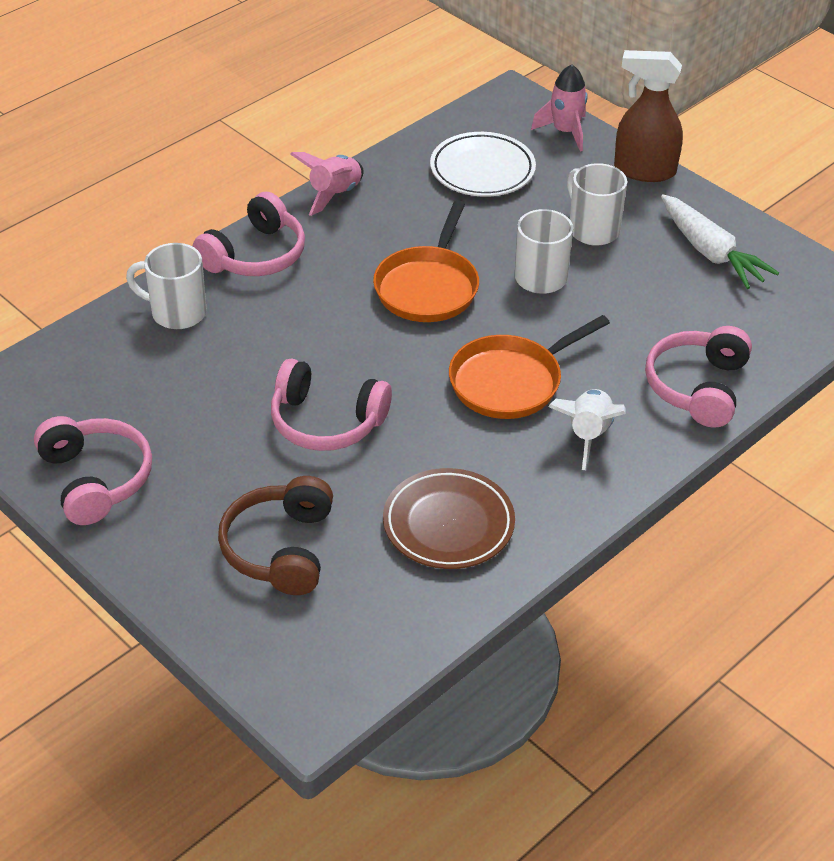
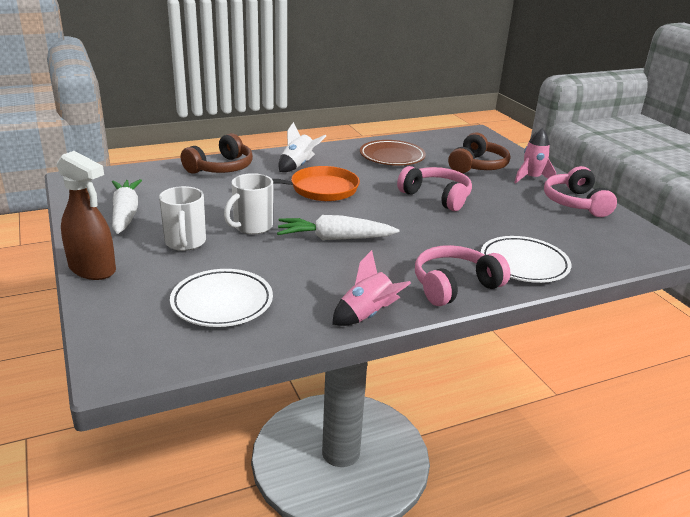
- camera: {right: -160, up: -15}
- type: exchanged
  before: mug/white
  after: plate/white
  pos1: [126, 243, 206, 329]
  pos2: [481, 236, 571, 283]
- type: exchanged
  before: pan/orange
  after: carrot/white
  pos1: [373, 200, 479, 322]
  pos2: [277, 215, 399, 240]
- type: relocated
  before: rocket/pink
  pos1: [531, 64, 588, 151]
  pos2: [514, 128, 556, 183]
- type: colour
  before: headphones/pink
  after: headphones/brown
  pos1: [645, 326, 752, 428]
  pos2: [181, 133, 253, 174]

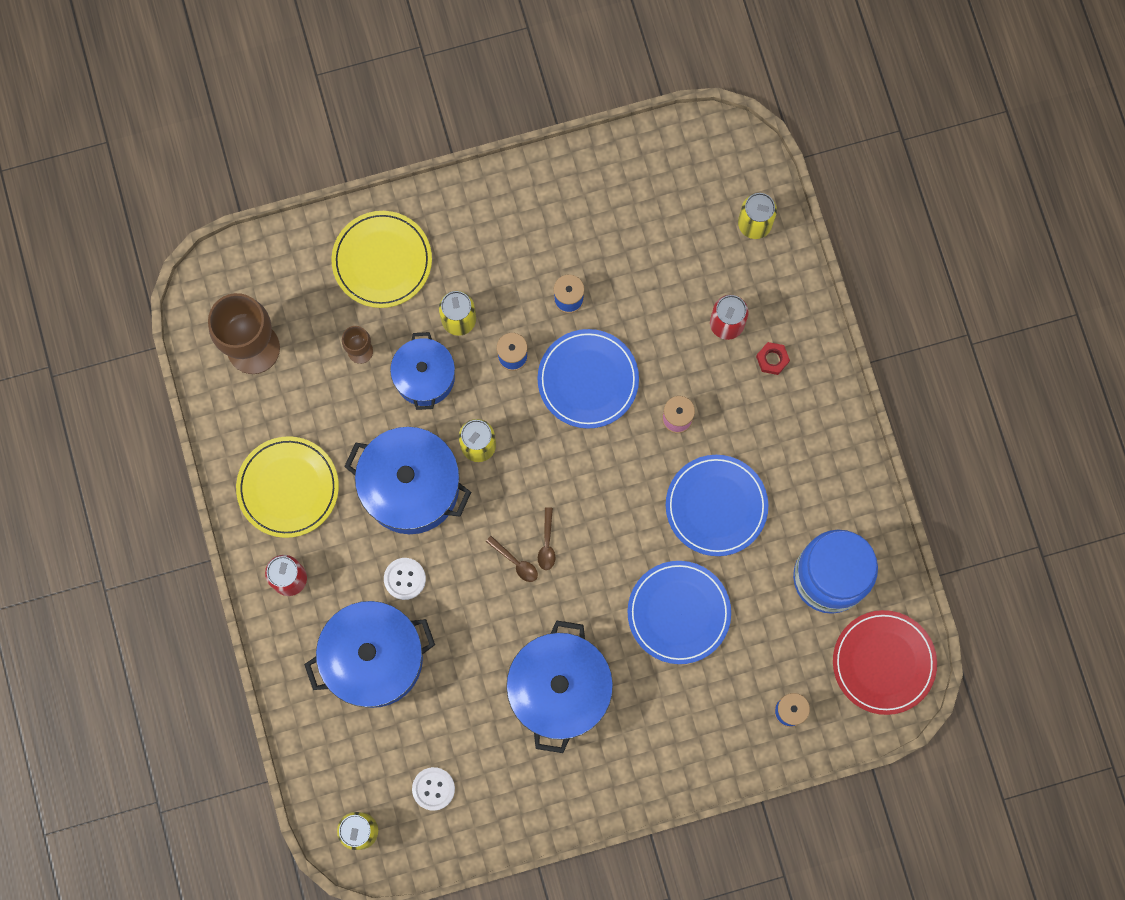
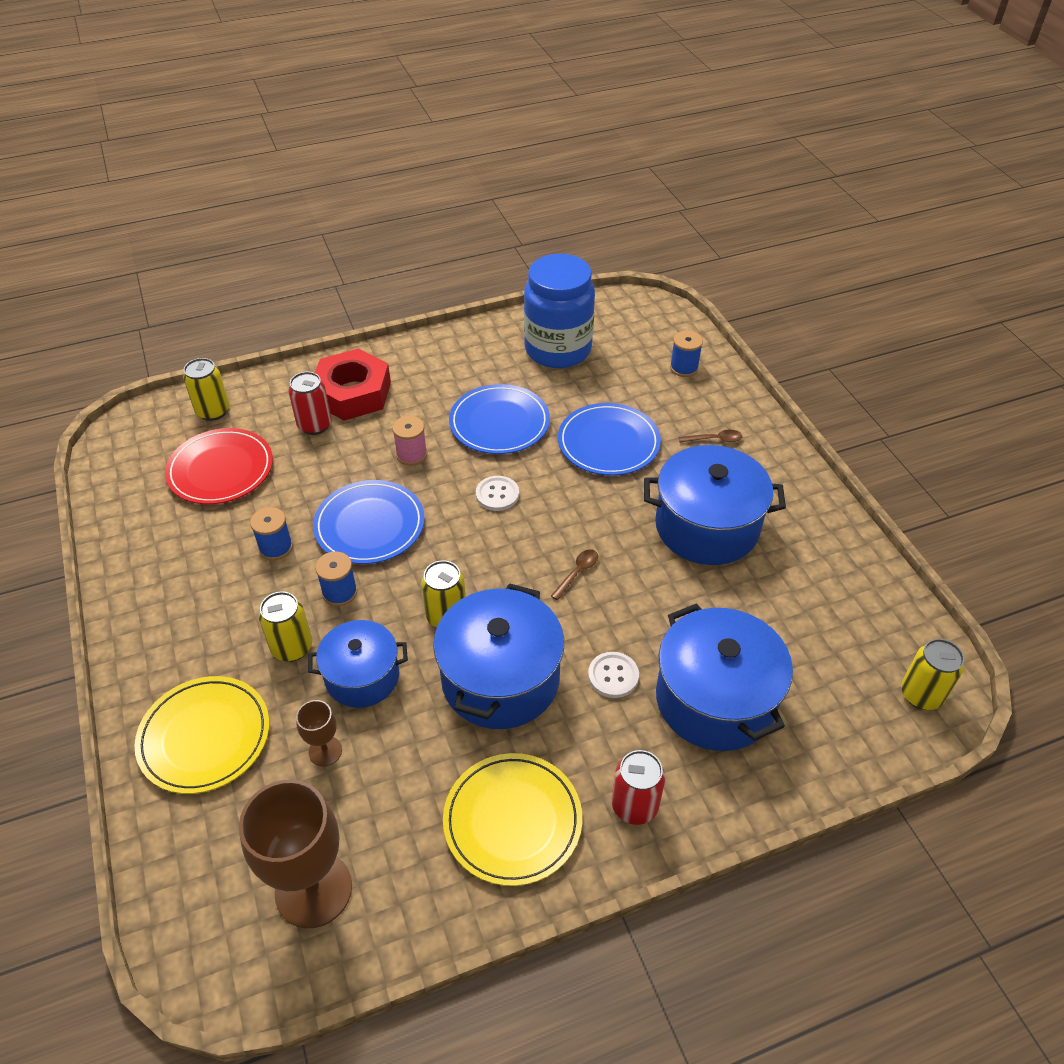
- camera: {right: -95, up: -30}
- type: relocated
  before: button/white
  pos1: [412, 767, 455, 811]
  pos2: [476, 476, 519, 511]
- type: relocated
  before: spoon/brown
  pos1: [538, 507, 555, 570]
  pos2: [679, 430, 742, 442]
- type: size
  before: nut/red
  pos1: [756, 342, 790, 375]
  pos2: [315, 349, 391, 421]
  scale: 2.49
- type: relocated
  before: plate/red
  pos1: [833, 610, 937, 715]
  pos2: [165, 428, 273, 504]

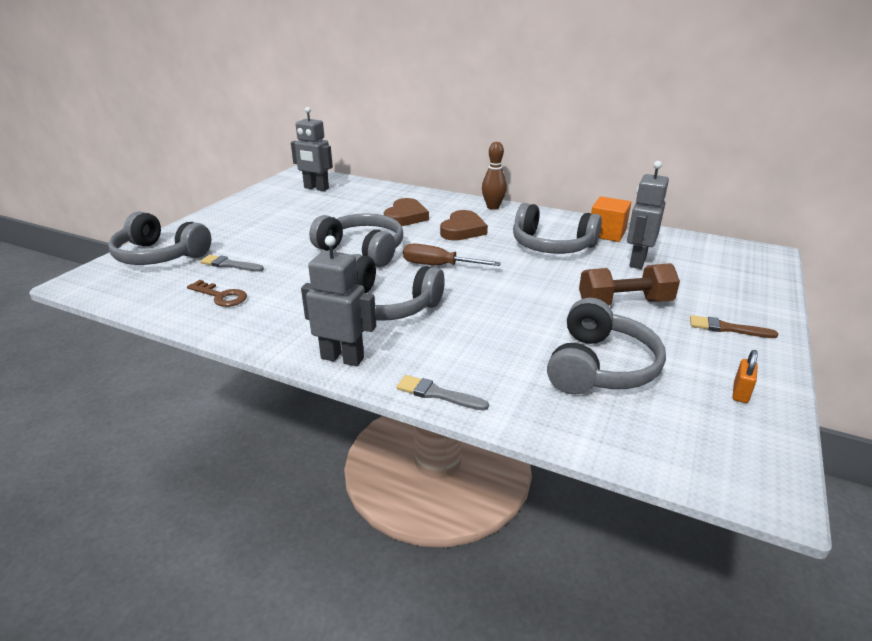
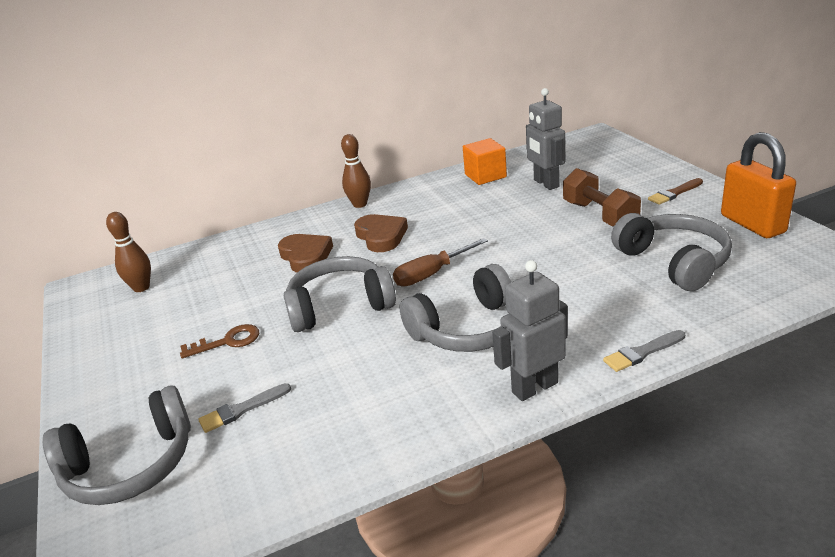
- camera: {right: -45, up: 0}
- type: relocated
  before: key/brown
  pos1: [187, 280, 247, 307]
  pos2: [180, 324, 259, 358]
- type: exchanged
  before: robot/grey
  after: bowling pin/brown
  pos1: [291, 107, 333, 191]
  pos2: [106, 212, 151, 292]
- type: missing
  before: headphones/grey
  pos1: [513, 203, 602, 254]
- type: spun
  before: dumbbell/brown
  pos1: [579, 263, 680, 306]
  pos2: [563, 168, 641, 227]
  turn: -60
- type: size
  before: padlock/orange
  pos1: [732, 350, 758, 403]
  pos2: [721, 132, 796, 238]
  scale: 2.39

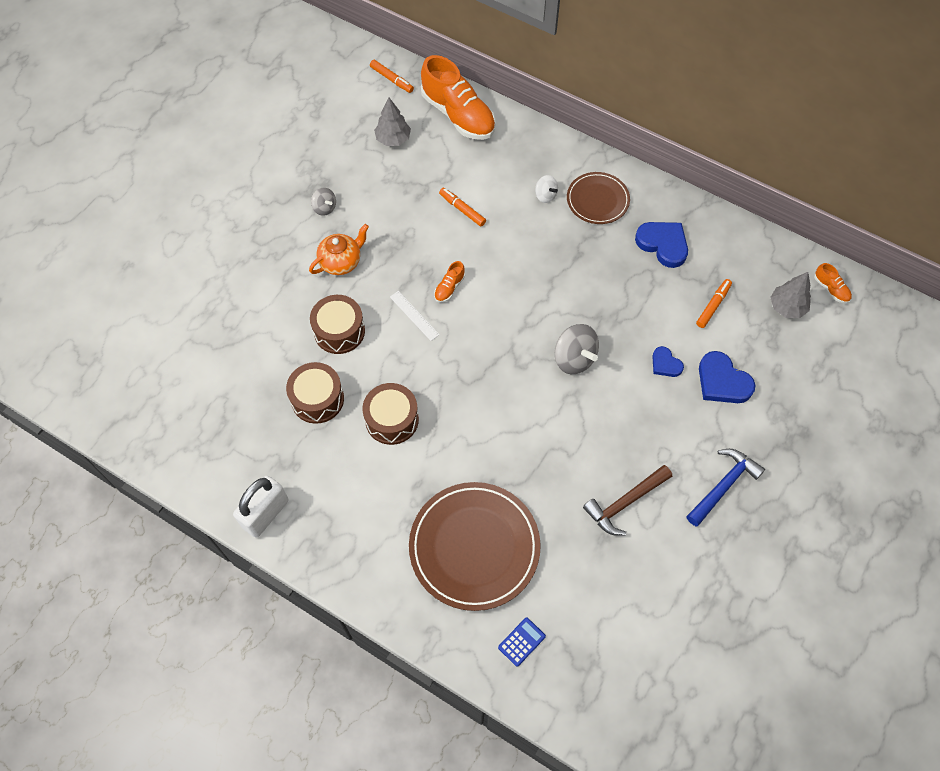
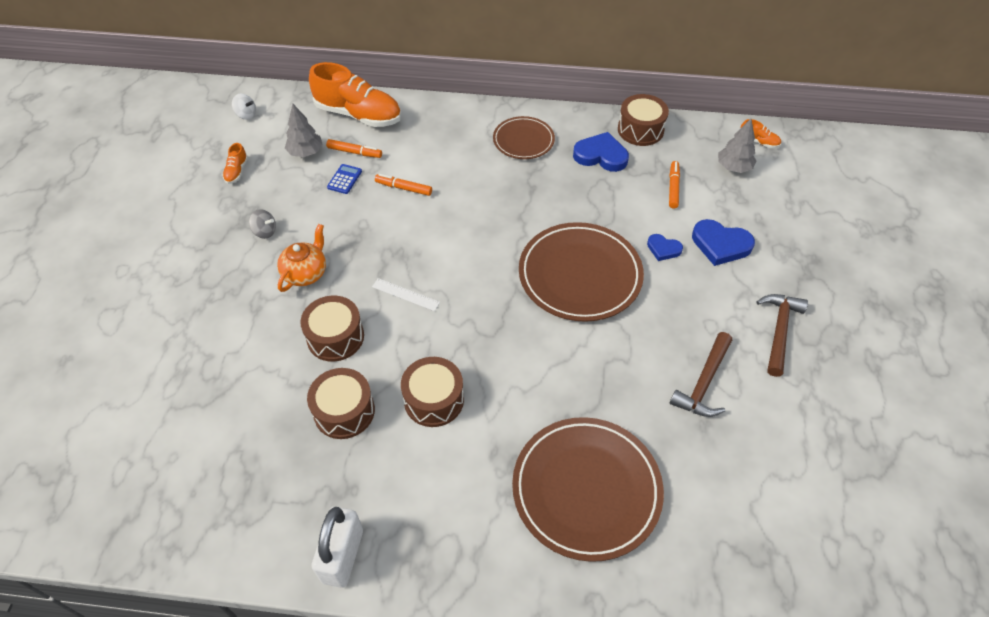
- camera: {right: -25, up: -10}
- type: relocated
  before: marker/orange
  pos1: [370, 60, 414, 93]
  pos2: [326, 139, 382, 158]
- type: relocated
  before: shoe/orange
  pos1: [434, 261, 465, 303]
  pos2: [222, 143, 248, 184]
- type: relocated
  before: calculator/blue
  pos1: [498, 617, 546, 667]
  pos2: [327, 164, 362, 194]
- type: relocated
  before: spinning top/white
  pos1: [535, 175, 558, 203]
  pos2: [232, 94, 256, 120]
- type: exchanged
  before: spinning top/grey
  after: plate/brown
  pos1: [554, 324, 599, 374]
  pos2: [519, 222, 644, 322]
- type: colour
  before: hammer/blue
  after: hammer/brown
  pos1: [686, 449, 765, 526]
  pos2: [756, 294, 808, 377]
- type: appeared
  after: drum/brown
  pos2: [618, 94, 669, 146]

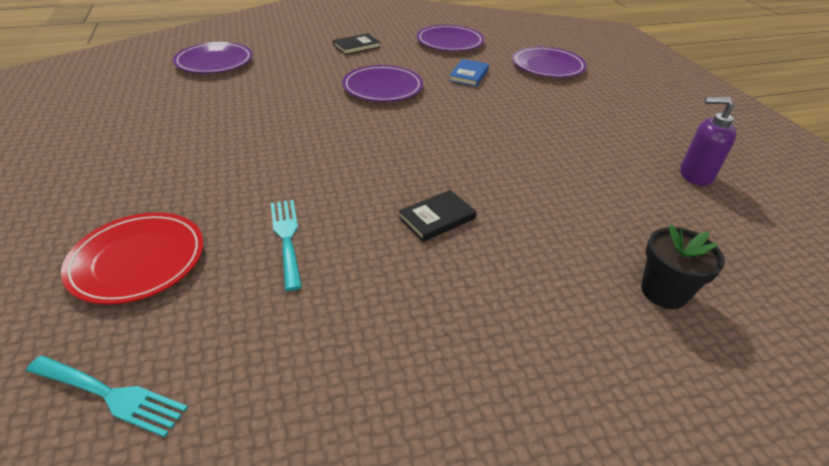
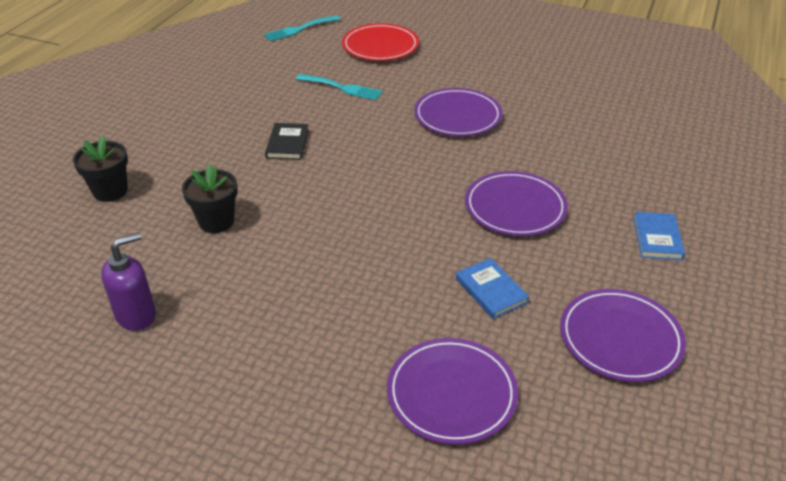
- camera: {right: 130, up: 0}
- type: relocated
  before: plate/purple
  pos1: [173, 42, 253, 73]
  pos2: [414, 88, 502, 136]
- type: colour
  before: book/black
  after: book/blue
  pos1: [333, 33, 380, 55]
  pos2: [633, 212, 685, 260]
- type: appeared
  after: flower pot/black
  pos2: [182, 165, 238, 233]

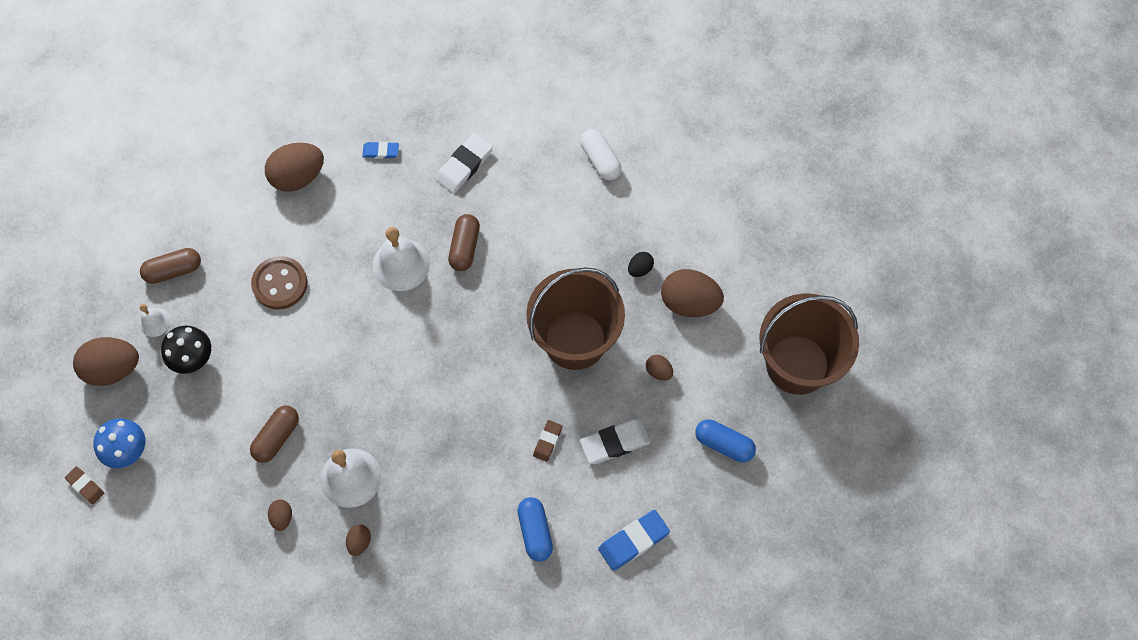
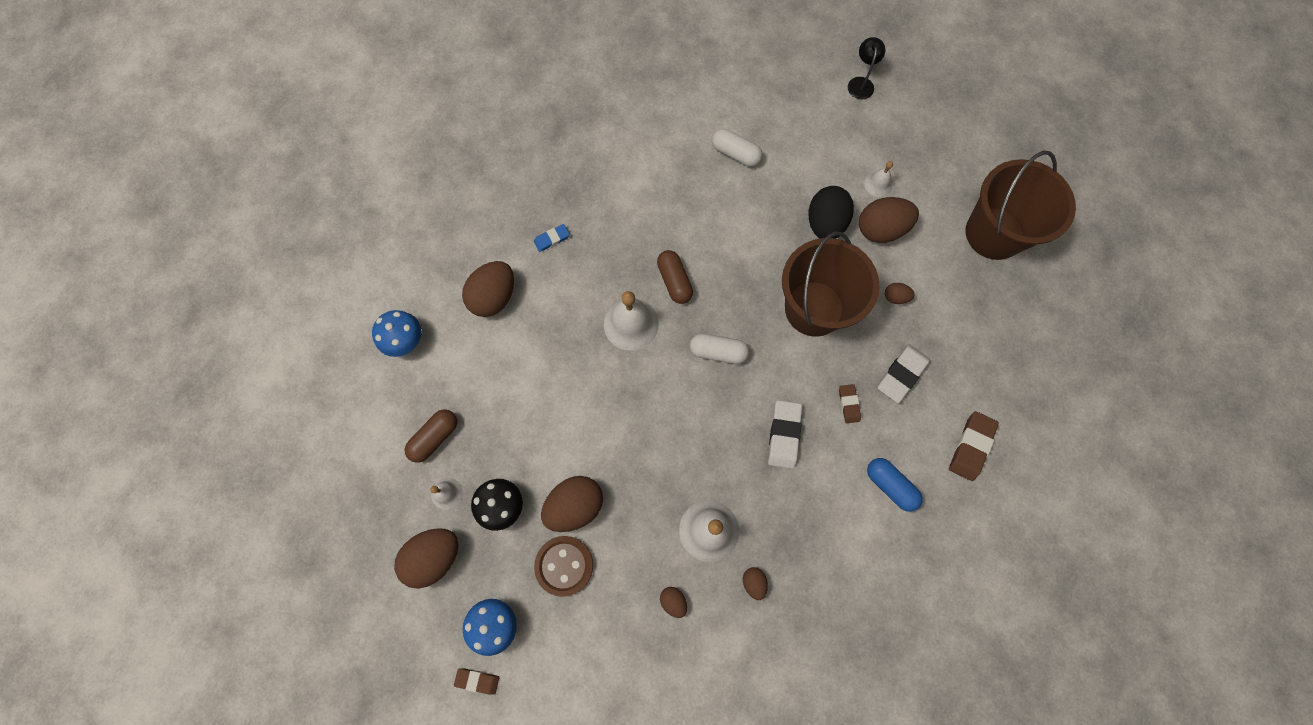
- camera: {right: -30, up: 5}
- type: missing
  before: capsule/brown
  pos1: [250, 406, 299, 463]
- type: relocated
  before: button/brown
  pos1: [251, 256, 307, 309]
  pos2: [534, 536, 593, 597]
- type: relocated
  before: eraser/white
  pos1: [436, 133, 493, 193]
  pos2: [768, 400, 802, 469]
- type: colour
  before: eraser/blue
  after: eraser/brown
  pos1: [598, 510, 670, 571]
  pos2: [949, 411, 999, 481]
- type: size
  before: egg/black
  pos1: [628, 252, 654, 277]
  pos2: [808, 186, 854, 239]
  scale: 2.09
- type: missing
  before: capsule/blue
  pos1: [695, 419, 756, 462]
- type: appeared
  after: mushroom/blue
  pos2: [372, 310, 421, 357]
- type: appeared
  after: egg/brown
  pos2: [541, 476, 603, 532]
- type: appeared
  after: capsule/white
  pos2: [690, 334, 749, 364]
- type: appeared
  after: lamp/black
  pos2: [848, 37, 886, 99]
- type: appeared
  after: bell/white
  pos2: [864, 161, 893, 197]

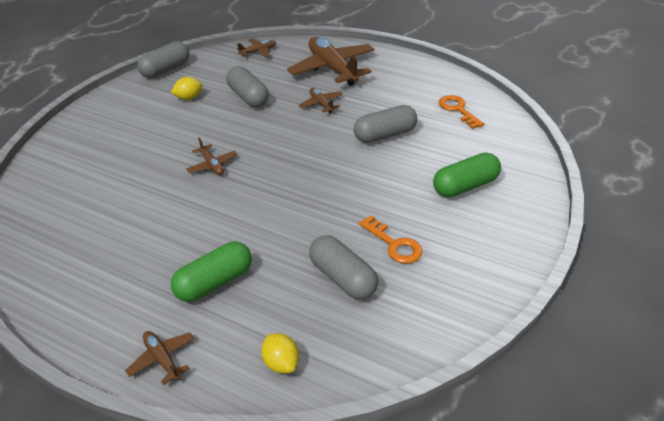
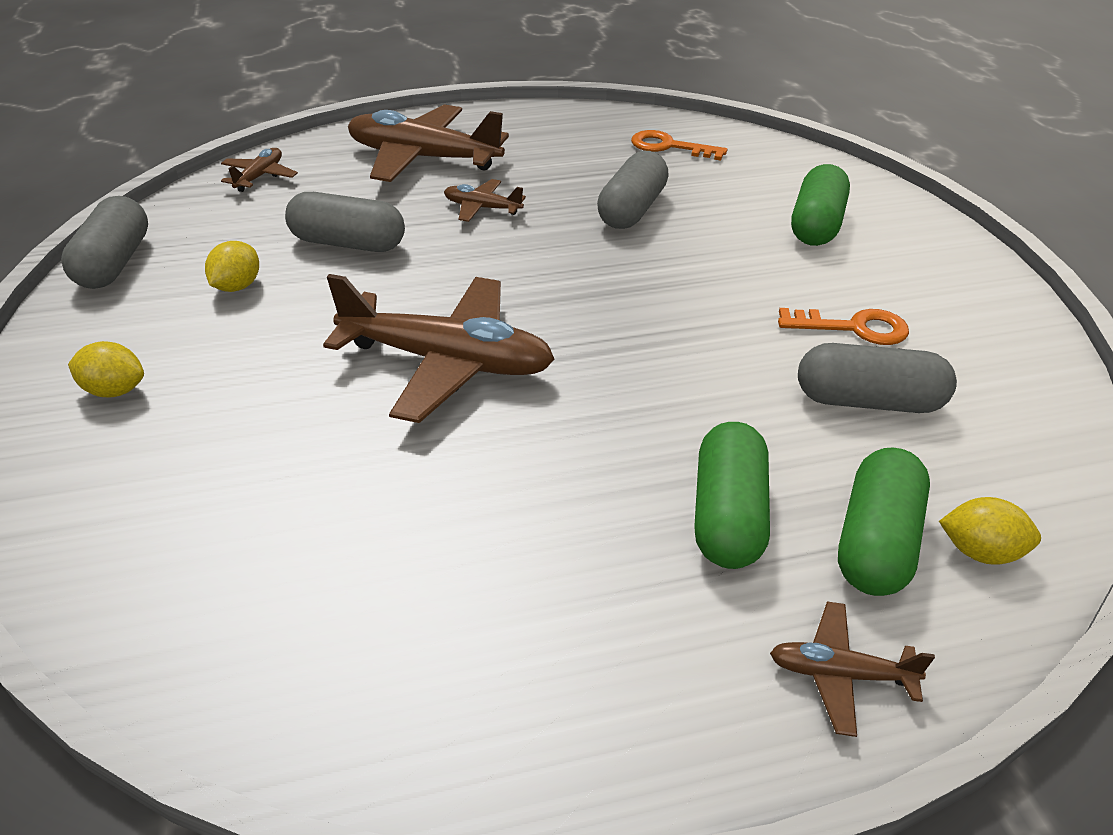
- camera: {right: -45, up: 0}
- type: size
  before: plane/brown
  pos1: [186, 137, 237, 175]
  pos2: [323, 274, 555, 423]
  scale: 2.15
- type: appeared
  after: lemon/yellow
  pos2: [68, 341, 144, 397]
- type: appeared
  after: capsule/green
  pos2: [838, 447, 930, 596]

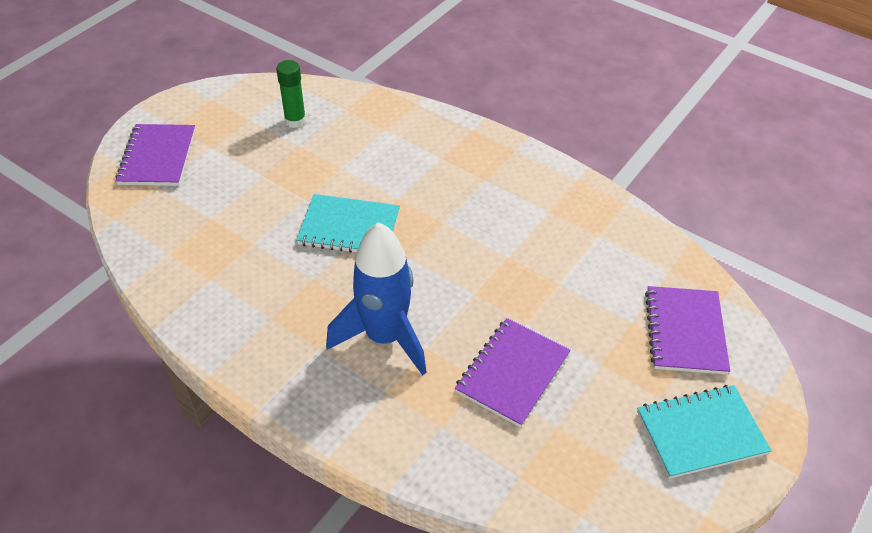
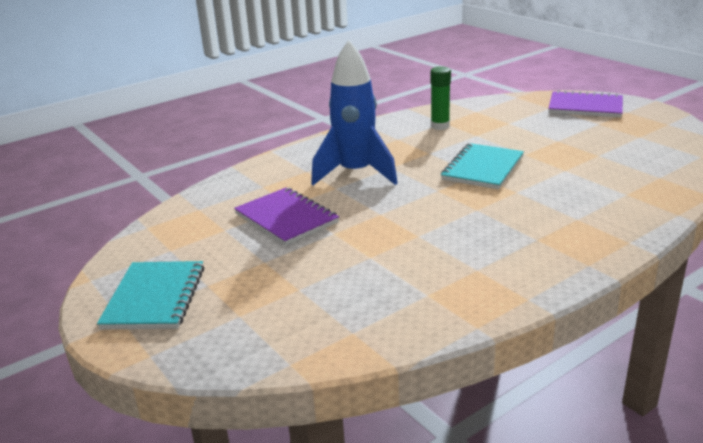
- camera: {right: 110, up: -20}
- type: relocated
  before: glue stick/green
  pos1: [276, 60, 306, 128]
  pos2: [431, 66, 451, 130]
- type: missing
  before: notebook/purple
  pos1: [645, 286, 730, 375]

